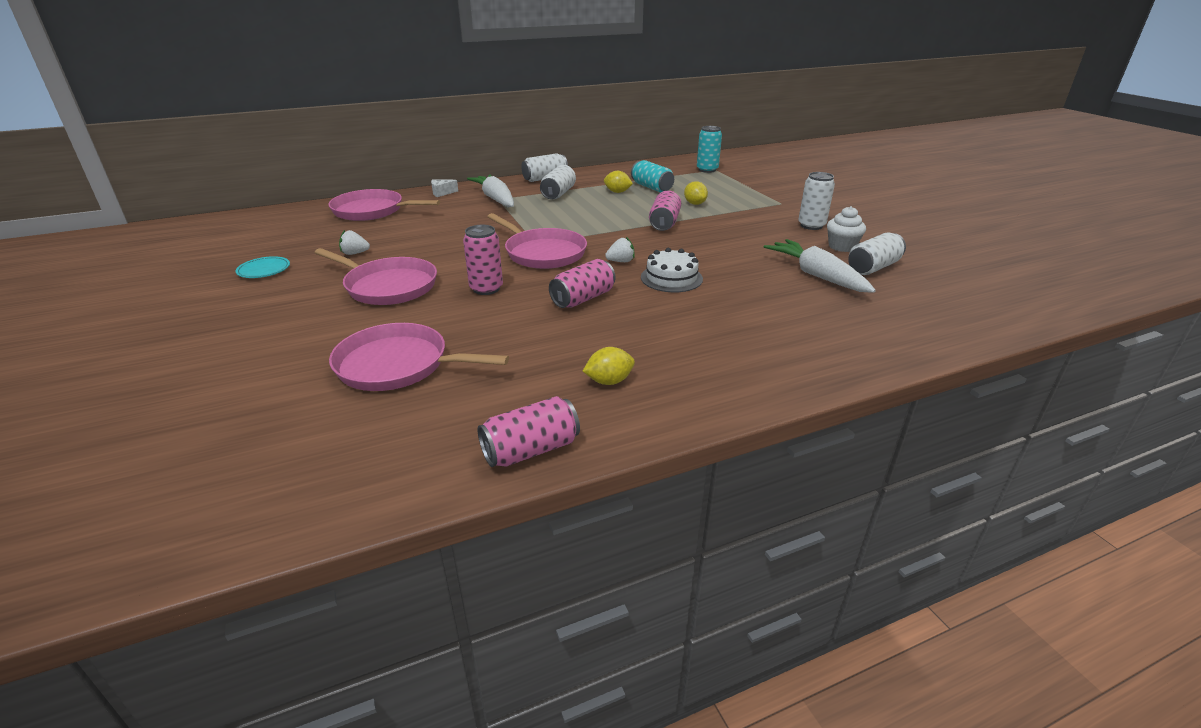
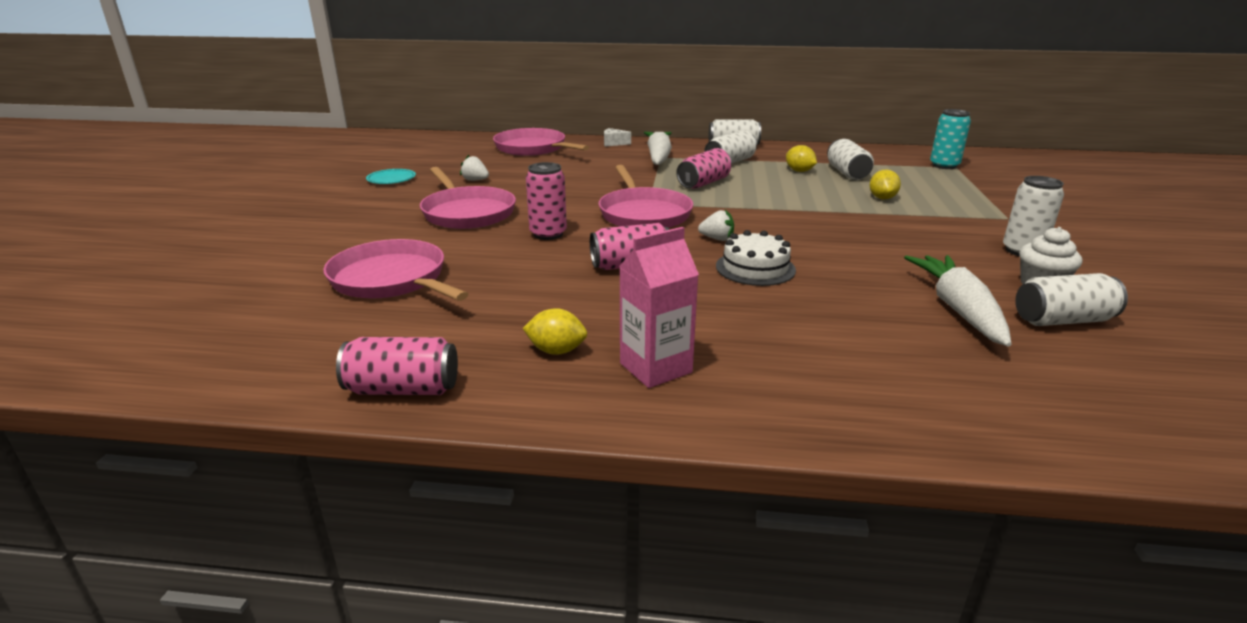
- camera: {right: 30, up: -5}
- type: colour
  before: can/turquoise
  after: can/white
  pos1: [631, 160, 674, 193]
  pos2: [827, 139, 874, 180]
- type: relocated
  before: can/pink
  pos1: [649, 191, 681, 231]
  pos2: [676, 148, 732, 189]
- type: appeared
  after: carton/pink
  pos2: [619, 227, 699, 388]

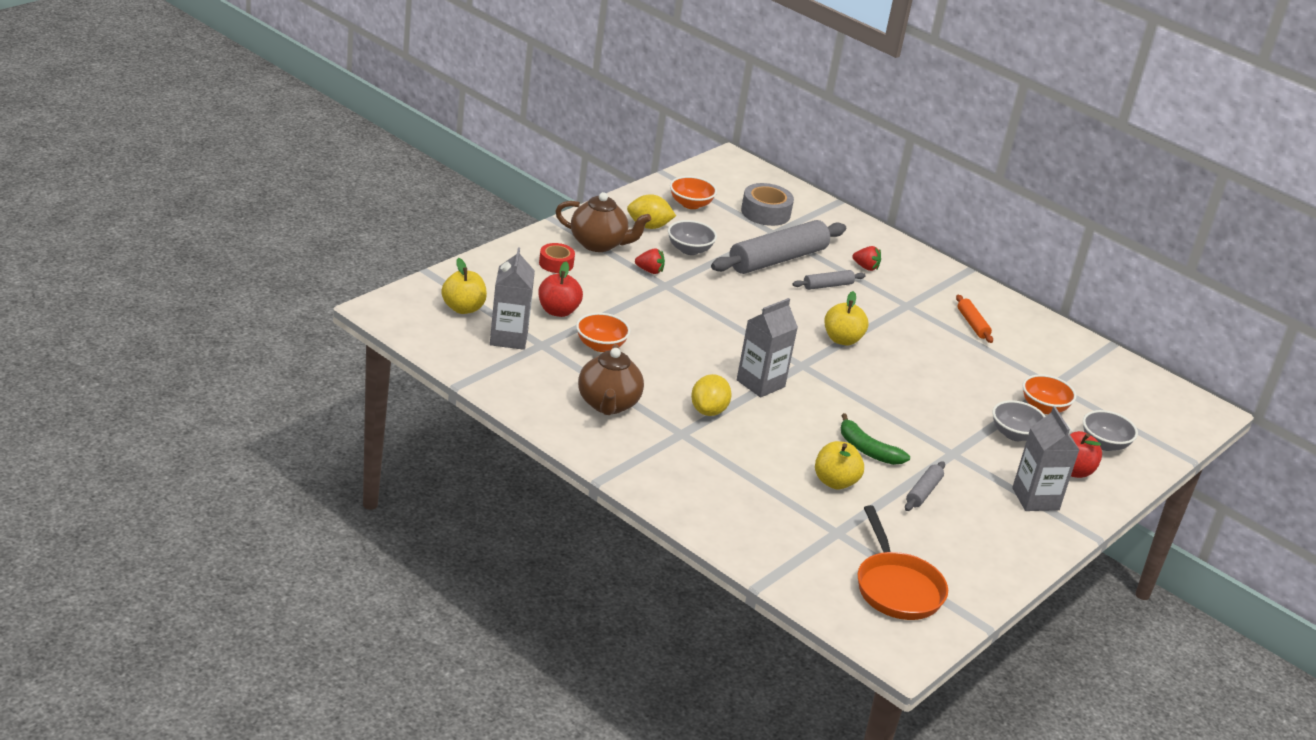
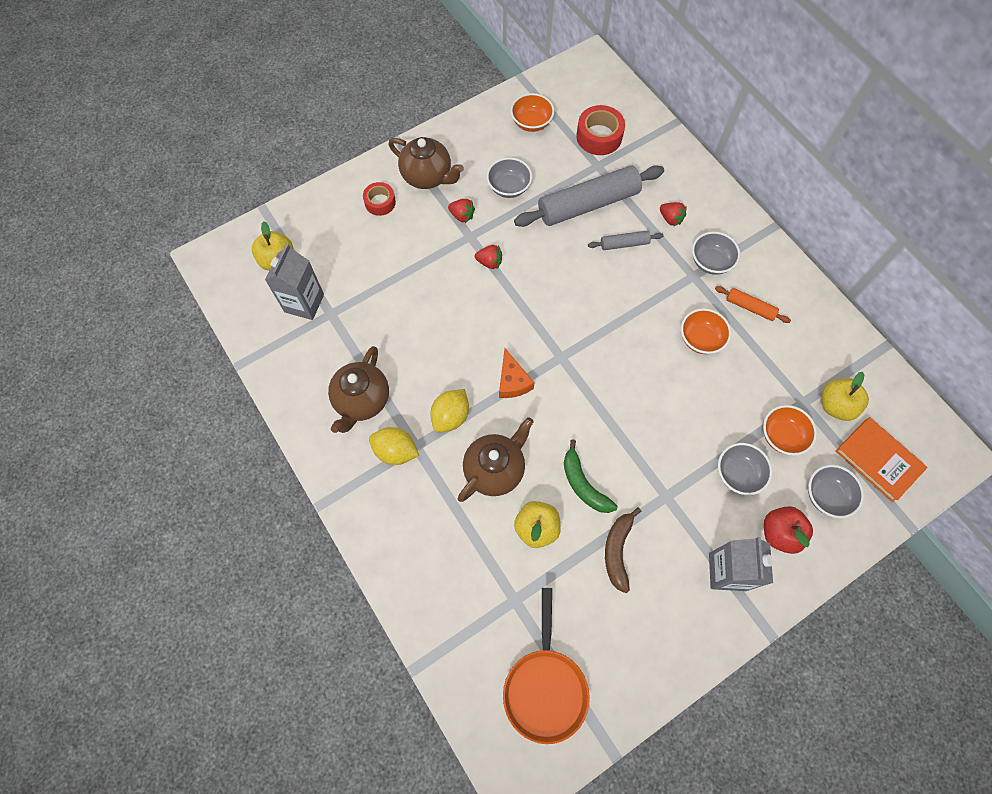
- camera: {right: 20, up: 35}
- type: missing
  before: apple/red
  pos1: [538, 262, 583, 317]
- type: relocated
  before: bowl/orange
  pos1: [576, 313, 630, 352]
  pos2: [681, 308, 731, 354]
- type: relocated
  before: lemon/yellow
  pos1: [627, 194, 676, 229]
  pos2: [369, 427, 419, 465]
- type: exchanged
  before: carton/grey
  after: cheese/orange
  pos1: [737, 298, 798, 397]
  pos2: [499, 348, 534, 398]
- type: colour
  before: tape/grey
  after: tape/red
  pos1: [741, 183, 794, 226]
  pos2: [576, 105, 625, 155]
- type: relocated
  before: apple/yellow
  pos1: [824, 291, 868, 345]
  pos2: [822, 372, 869, 421]
- type: exchanged
  before: rolling pin/grey
  after: banana/brown
  pos1: [905, 461, 945, 511]
  pos2: [605, 507, 641, 593]
- type: spun
  before: rolling pin/orange
  pos1: [956, 295, 993, 343]
  pos2: [715, 286, 791, 323]
  turn: -60
- type: appeared
  after: teapot/brown
  pos2: [458, 417, 534, 502]
- type: appeared
  after: strawberry/red
  pos2: [475, 245, 502, 269]
- type: appeared
  after: bowl/grey
  pos2: [692, 232, 740, 275]
- type: appeared
  after: book/orange
  pos2: [835, 417, 928, 502]

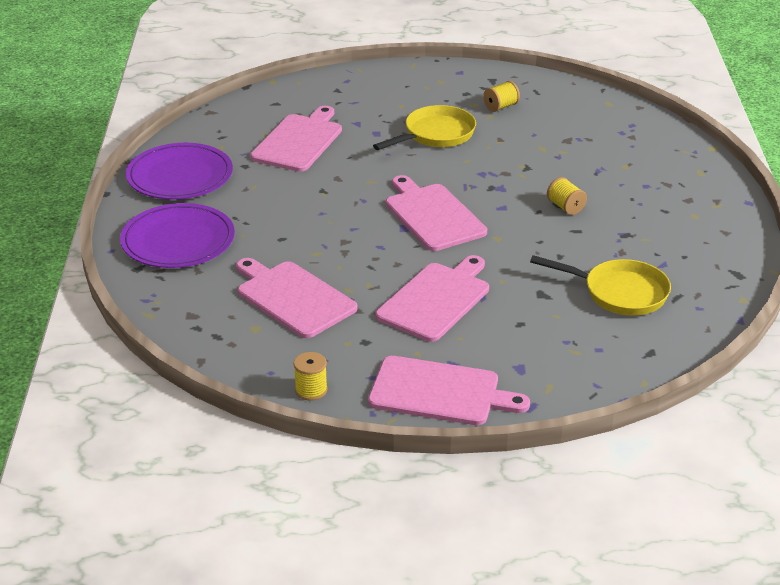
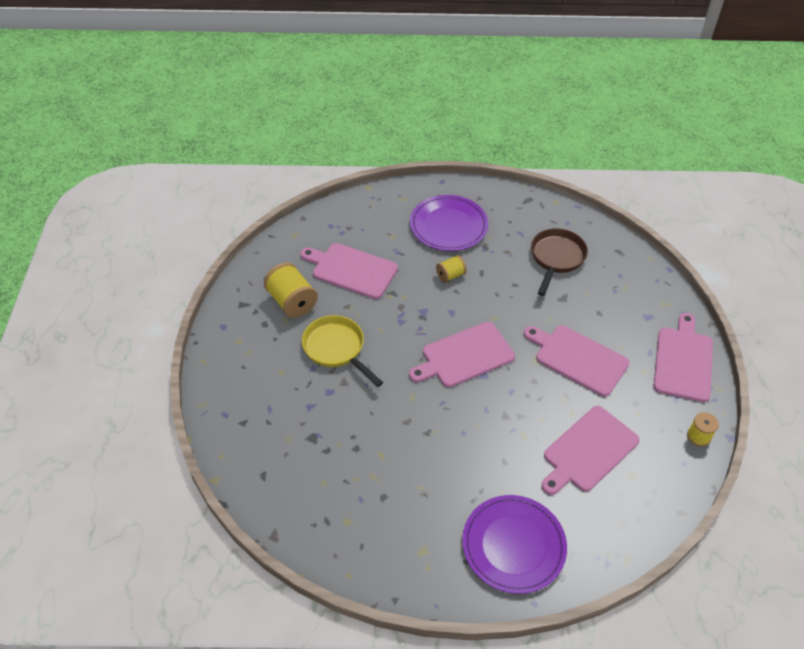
- camera: {right: -90, up: 15}
- type: relocated
  before: plate/purple
  pos1: [126, 143, 233, 199]
  pos2: [410, 195, 488, 251]
- type: relocated
  before: cutting board/pink
  pos1: [250, 106, 342, 172]
  pos2: [301, 243, 398, 299]
- type: size
  before: spool/yellow
  pos1: [483, 81, 520, 112]
  pos2: [264, 262, 318, 318]
  scale: 1.77
- type: colour
  before: pan/yellow
  after: pan/brown
  pos1: [530, 255, 671, 316]
  pos2: [531, 228, 588, 296]

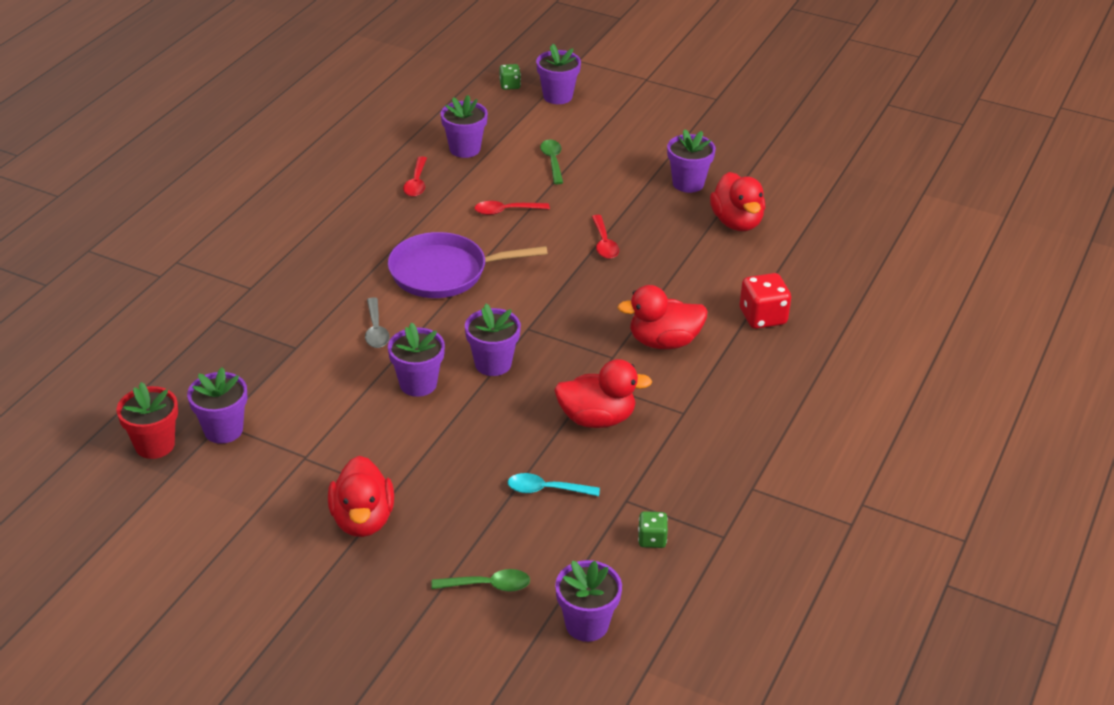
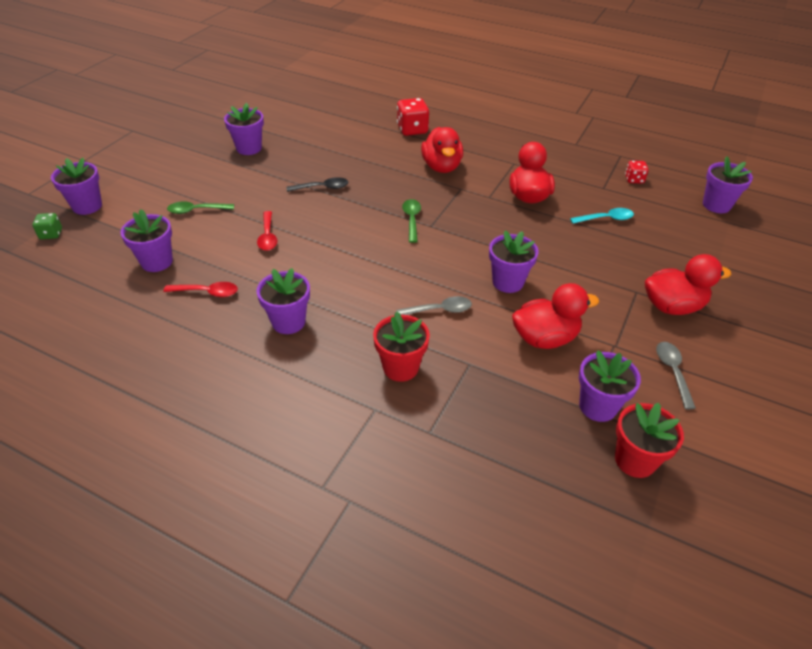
- camera: {right: -90, up: 5}
- type: missing
  before: pan/purple
  pos1: [388, 232, 548, 298]
- type: relocated
  before: spoon/green
  pos1: [431, 569, 530, 592]
  pos2: [402, 199, 421, 243]
- type: relocated
  before: flower pot/purple
  pos1: [465, 304, 521, 376]
  pos2: [256, 268, 310, 334]
- type: spun
  before: spoon/turquoise
  pos1: [507, 473, 600, 496]
  pos2: [570, 208, 634, 224]
  turn: -105
- type: colour
  before: spoon/red
  after: spoon/black
  pos1: [592, 215, 619, 259]
  pos2: [286, 177, 348, 192]
- type: colour
  before: dice/green
  after: dice/red
  pos1: [638, 511, 668, 548]
  pos2: [625, 160, 649, 184]
- type: relocated
  before: duck/red
  pos1: [710, 172, 765, 231]
  pos2: [512, 283, 599, 349]
- type: appeared
  after: flower pot/red
  pos2: [373, 312, 430, 382]
- type: appeared
  after: spoon/grey
  pos2: [656, 342, 696, 409]

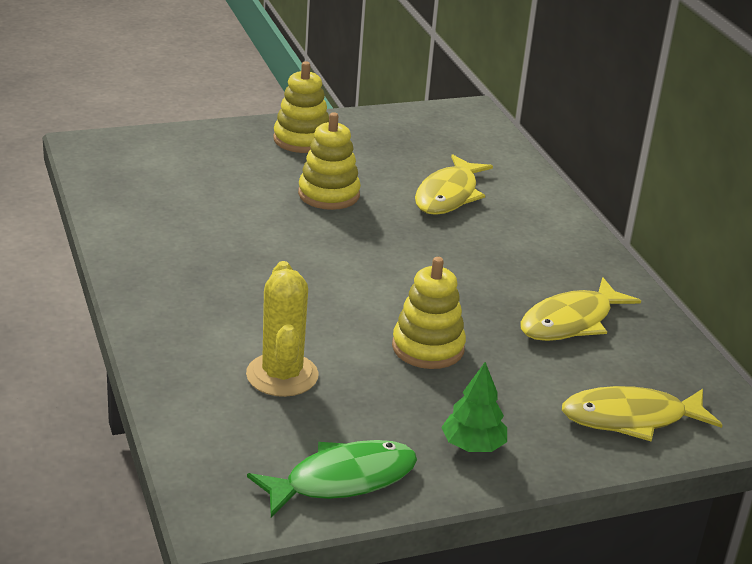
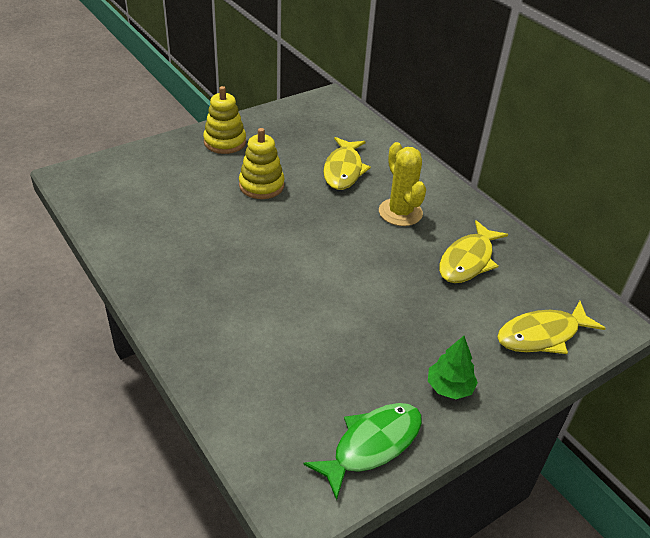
- camera: {right: -15, up: 10}
- type: relocated
  before: cactus/yellow
  pos1: [246, 261, 319, 397]
  pos2: [379, 142, 426, 226]
- type: missing
  before: stacking toy/yellow
  pos1: [392, 257, 466, 369]

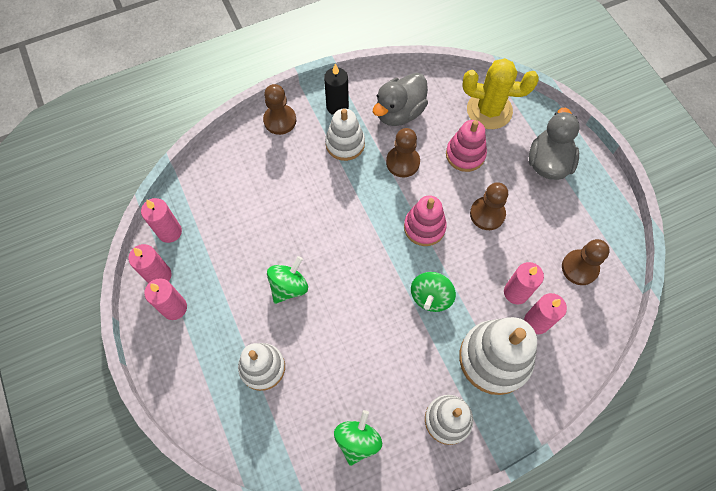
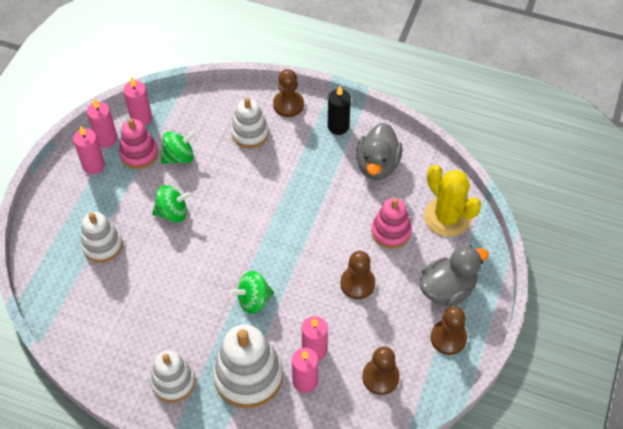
- camera: {right: 45, up: -10}
- type: relocated
  before: stacking toy/white
  pos1: [325, 109, 365, 161]
  pos2: [231, 98, 269, 148]
- type: relocated
  before: spinning top/green
  pos1: [334, 410, 382, 466]
  pos2: [161, 130, 196, 164]
- type: spun
  before: duck/grey
  pos1: [373, 73, 428, 126]
  pos2: [356, 123, 403, 180]
  turn: -75
- type: relocated
  before: pawn/brown
  pos1: [386, 128, 420, 177]
  pos2: [431, 306, 467, 355]
- type: relocated
  before: stacking toy/pink
  pos1: [404, 196, 447, 246]
  pos2: [119, 118, 158, 169]

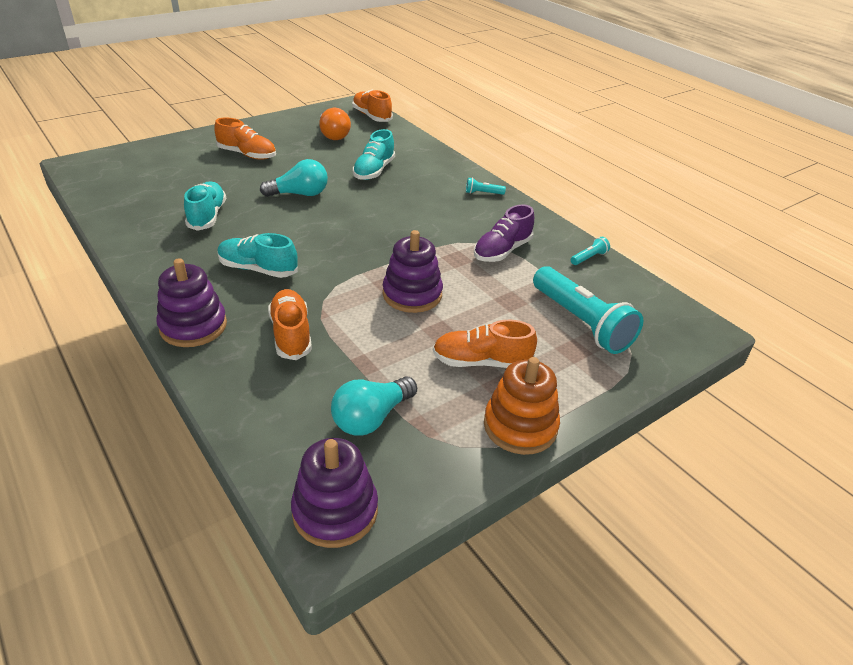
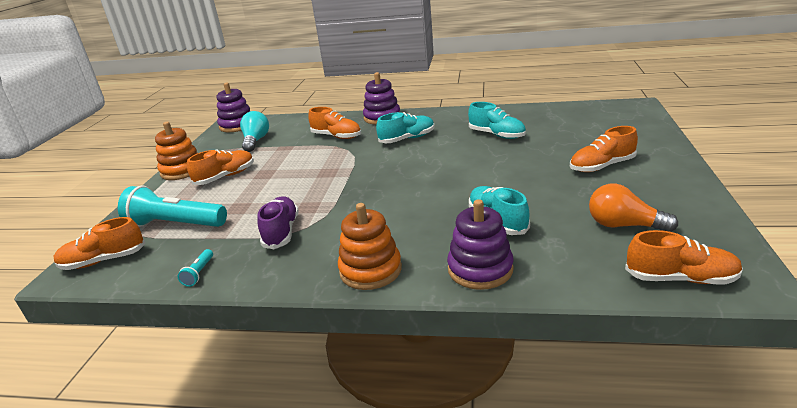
- camera: {right: 140, up: -10}
- type: missing
  before: light bulb/turquoise
  pos1: [260, 159, 328, 197]
- type: relocated
  before: stacking toy/purple
  pos1: [383, 230, 443, 313]
  pos2: [447, 199, 514, 290]
- type: exchanged
  before: flashlight/turquoise
  after: stacking toy/orange
  pos1: [466, 177, 506, 195]
  pos2: [338, 203, 402, 290]
- type: appeared
  after: shoe/orange
  pos2: [54, 217, 146, 270]

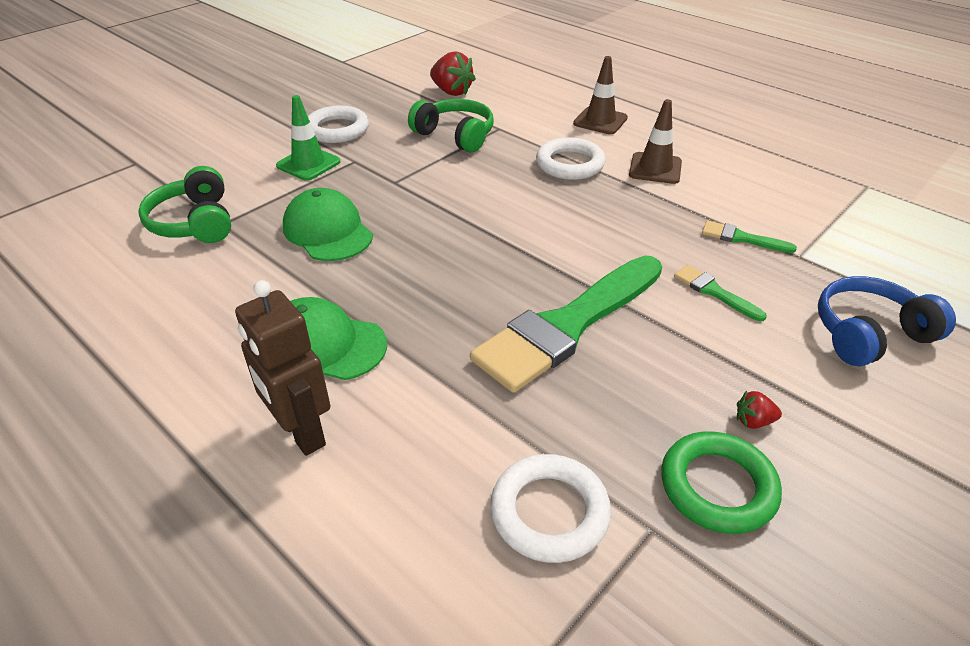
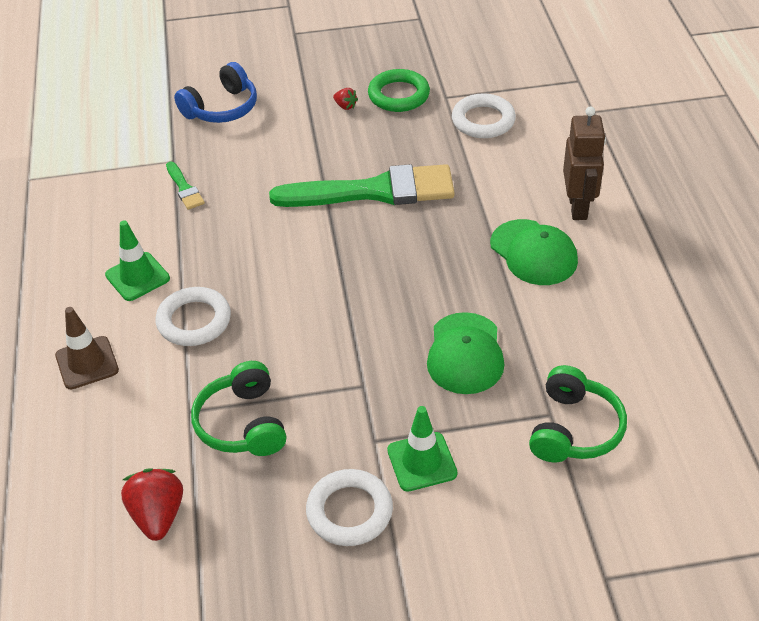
- camera: {right: -140, up: 5}
- type: colour
  before: traffic cone/brown
  after: traffic cone/green
  pos1: [629, 99, 682, 184]
  pos2: [105, 220, 170, 301]
- type: missing
  before: brush/green
  pos1: [674, 265, 767, 321]
- type: spun
  before: headphones/blue
  pos1: [818, 276, 956, 367]
  pos2: [174, 62, 257, 123]
  turn: -60

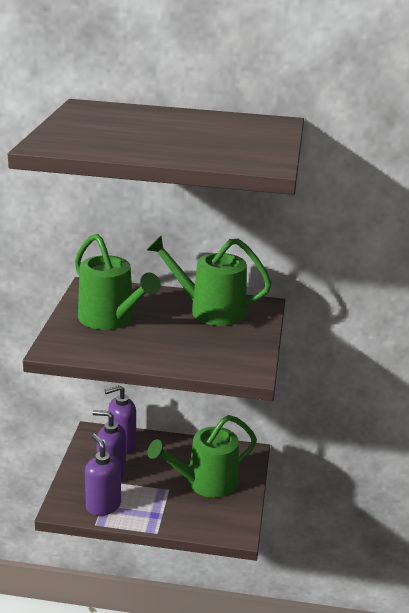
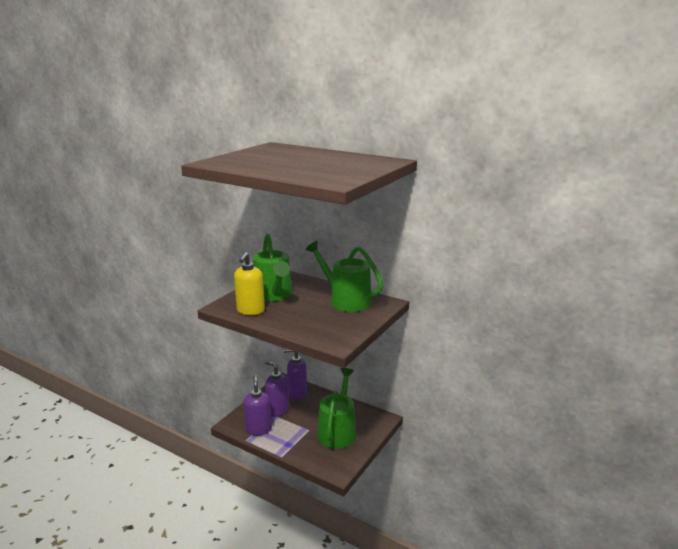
- camera: {right: 25, up: -5}
- type: spun
  before: watering can/green
  pos1: [147, 415, 257, 498]
  pos2: [318, 368, 356, 449]
  turn: 105
- type: appeared
  after: soap dispenser/yellow
  pos2: [234, 252, 265, 315]

